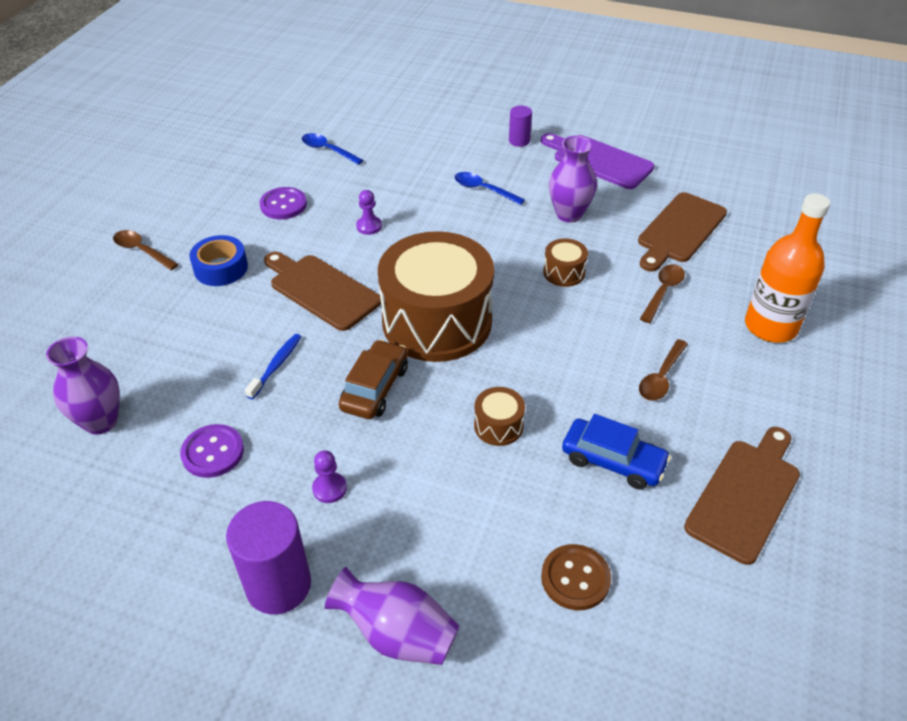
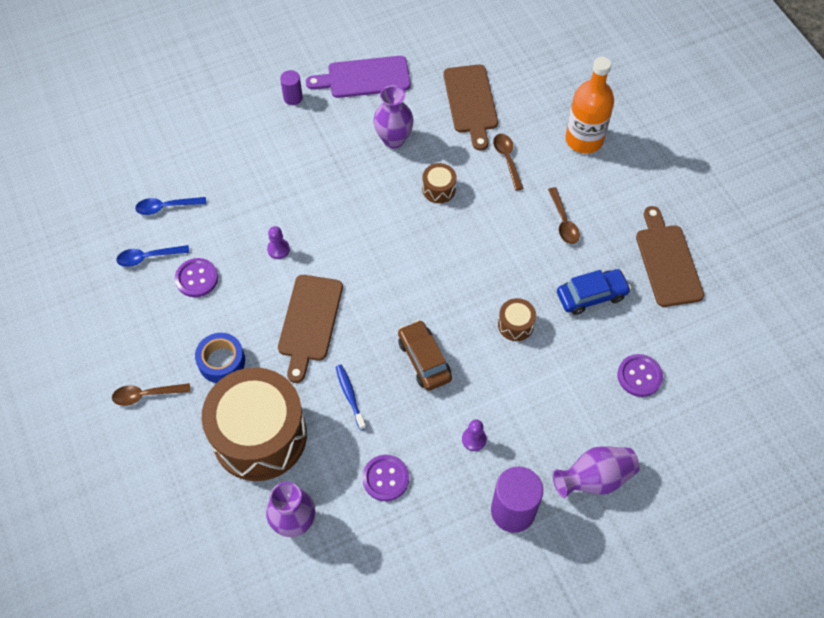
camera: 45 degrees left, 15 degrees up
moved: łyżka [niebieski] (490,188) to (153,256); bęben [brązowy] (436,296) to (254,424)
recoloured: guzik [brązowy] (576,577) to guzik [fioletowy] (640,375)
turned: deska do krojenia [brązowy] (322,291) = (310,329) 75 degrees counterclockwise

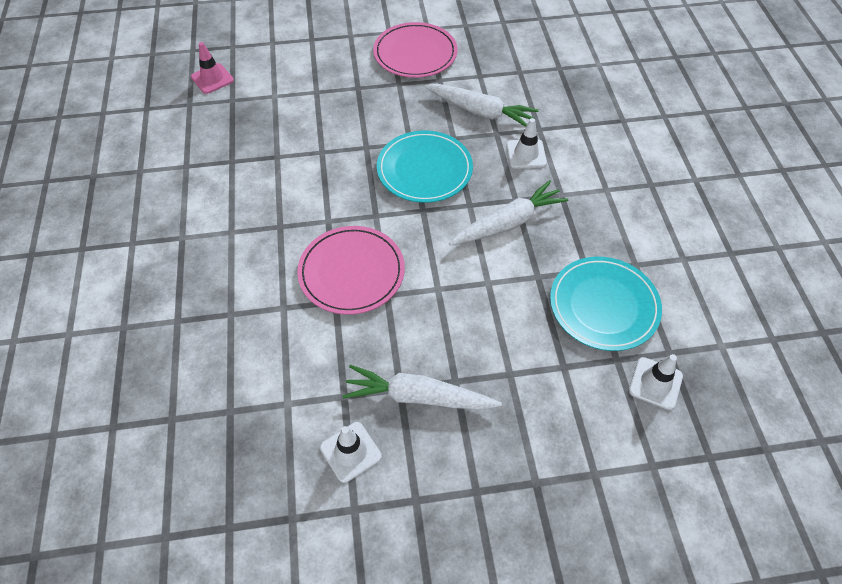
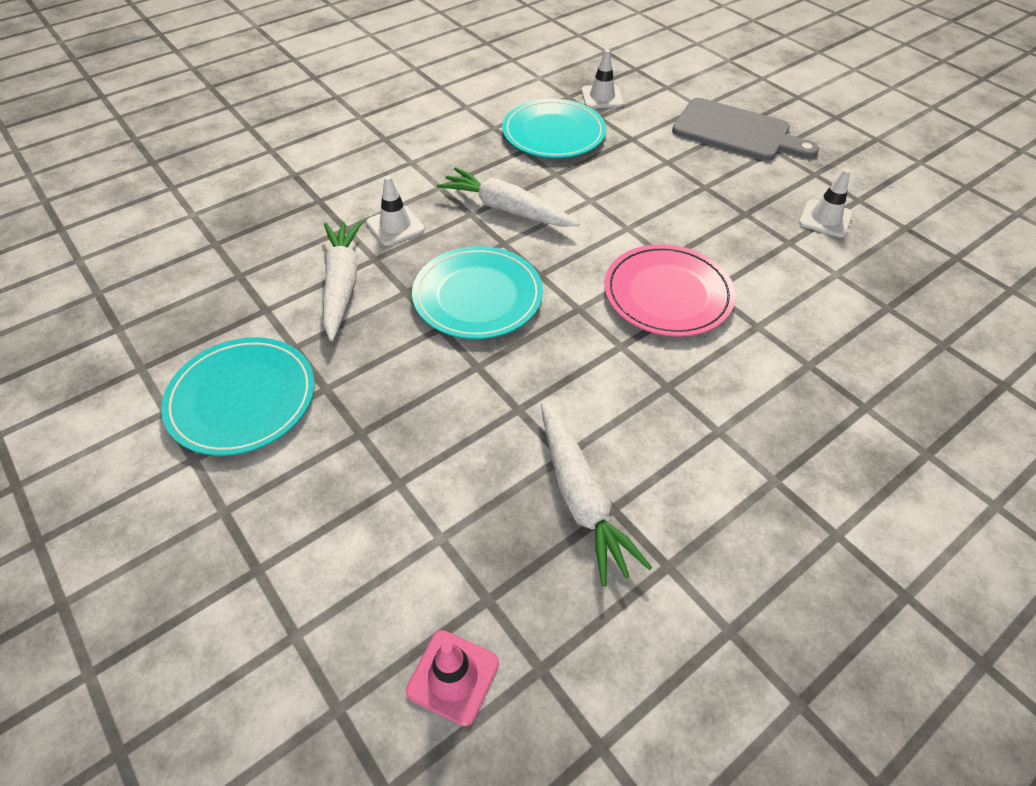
camera: 120 degrees left, 5 degrees down
added: deska do krojenia [szary] (745,129)
moved: marchewka [biały] (422,387) to (596,494)
recoloured: talerz [różowy] (415,50) to talerz [turkusowy] (238,396)

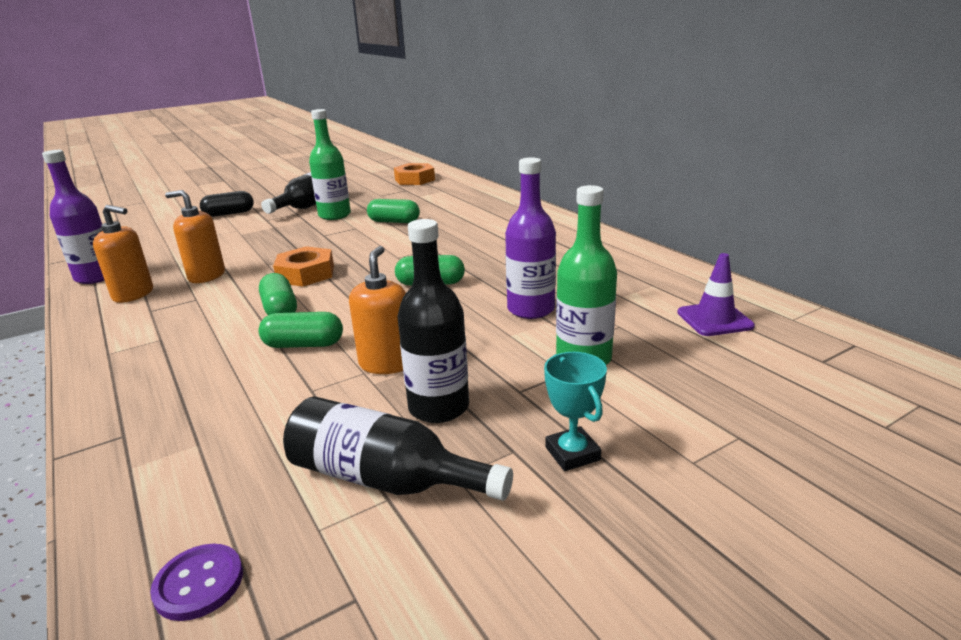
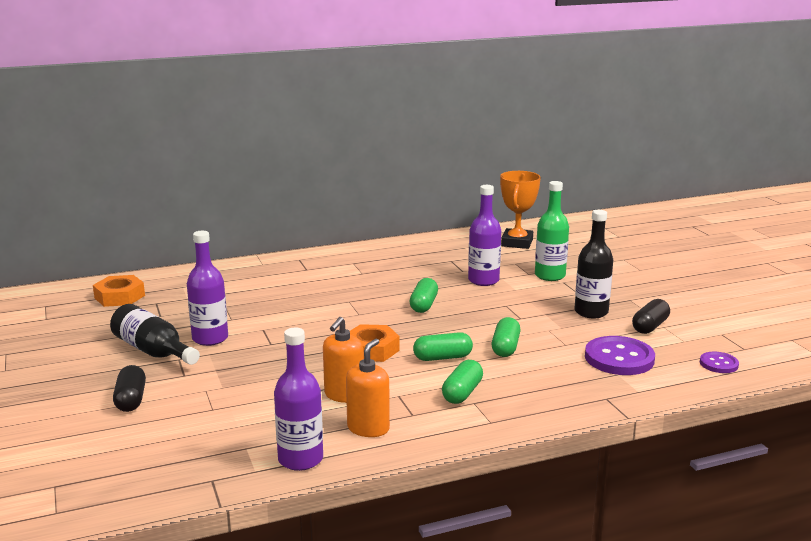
camera: 80 degrees left, 5 degrees down
removed: dozownik mydła [pomarańczowy] (377,310); puchar [turkusowy] (575,411)
added: guzik [fioletowy] (620,355)
moved: kapsułka [zielony] (393,211) to (462,382)
replaced: pachołek [fioletowy] (716,294) to puchar [pomarańczowy] (520,210); butelka [czarny] (398,449) to kapsułka [czarny] (651,316)
recoloured: butelka [zielony] (330,164) to butelka [fioletowy] (207,288)

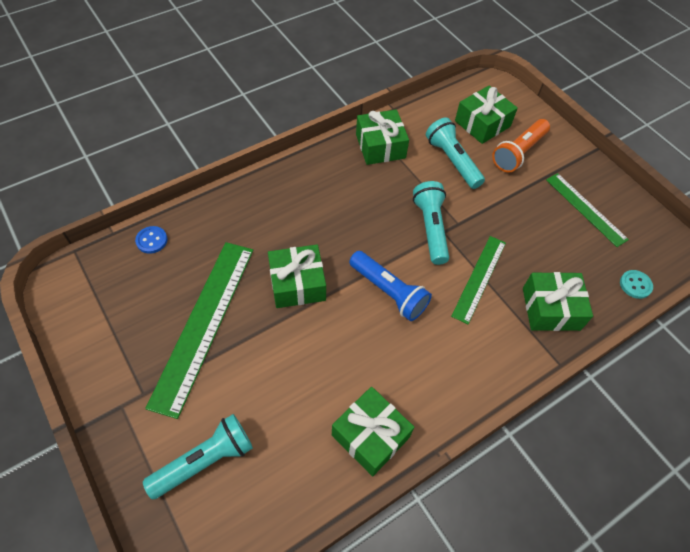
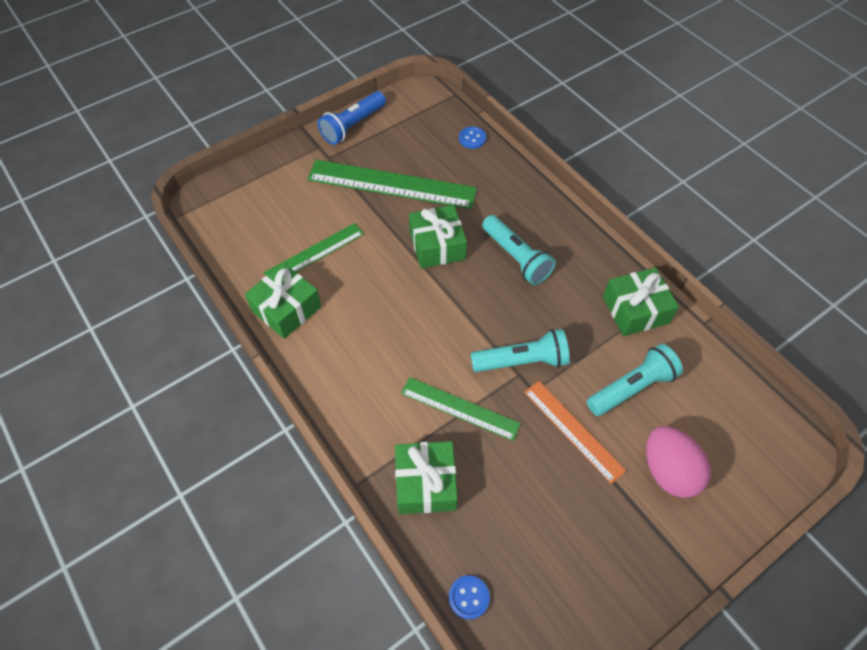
camera: 90 degrees right, 0 degrees up
removed: prezent [zielony] (486,114)
added: linijka [pomarańczowy] (575,432)
moved: linijka [zielony] (587,210) to (314,249); latarka [niebieski] (390,286) to (352,118); latarka [turkusowy] (198,456) to (519,250)
replaced: latarka [pomarańczowy] (521,146) to jajko [różowy] (678,462)
recoloured: guzik [turkusowy] (636,284) to guzik [niebieski] (469,597)

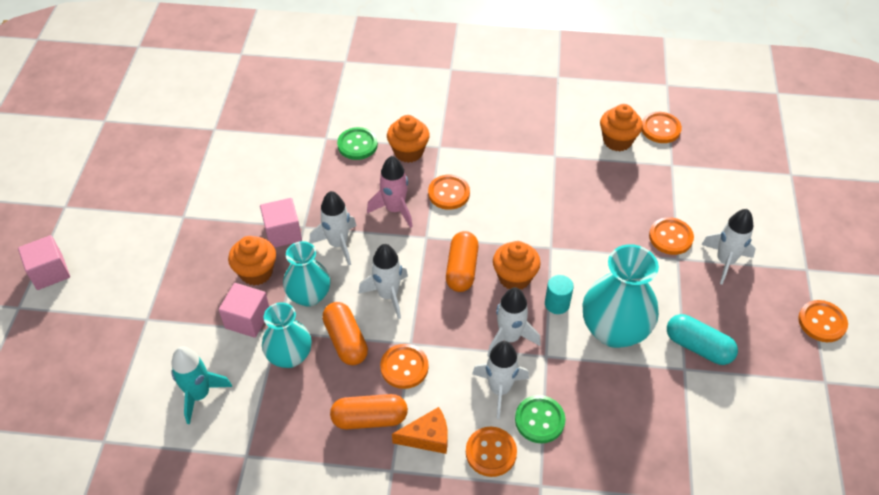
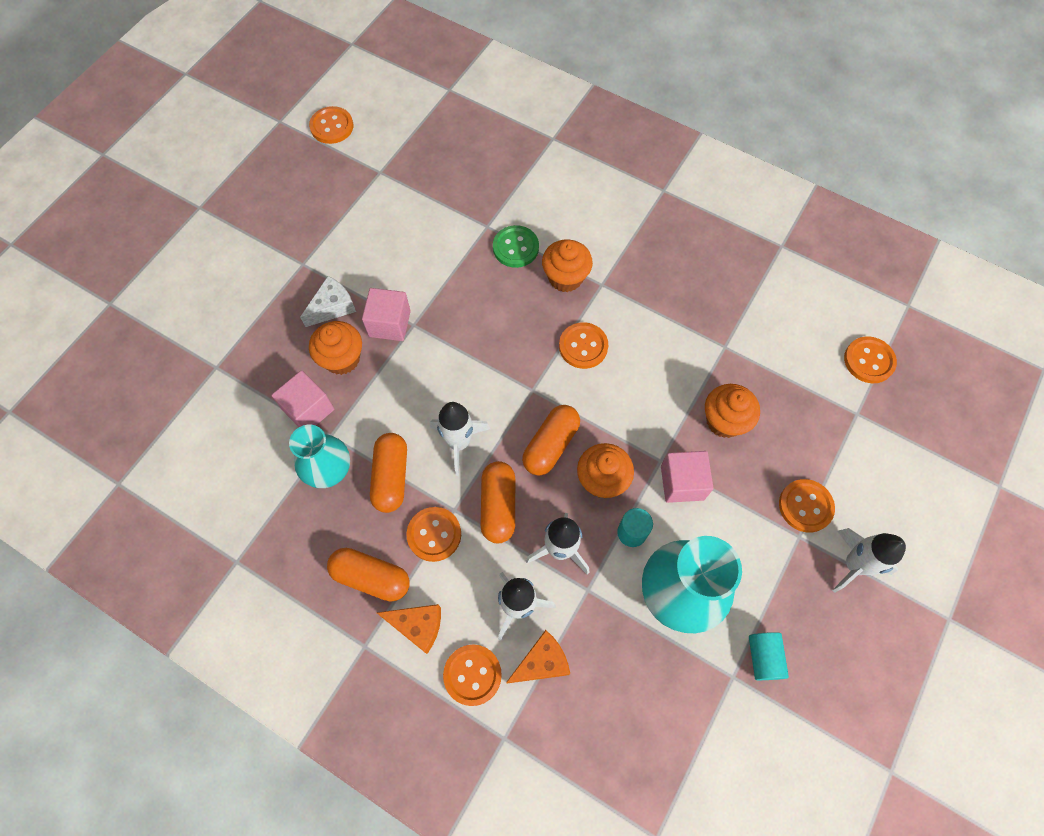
camera: 25 degrees right, 15 degrees up
removed: rakieta [turkusowy] (201,385); wazon [turkusowy] (306,274); rakieta [biały] (333,228); rakieta [różowy] (390,192)
added: ser [biały] (328,301); kapsułka [pomarańczowy] (498,502)
moved: guzik [pomarańczowy] (823,321) to (331,125); sześcian [różowy] (44,262) to (687,477); muffinka [pomarańczowy] (621,127) to (732,411)
replaced: guzik [zielony] (540,419) to ser [pomarańczowy] (538,656); kapsułka [turkusowy] (702,339) to walec [turkusowy] (769,656)

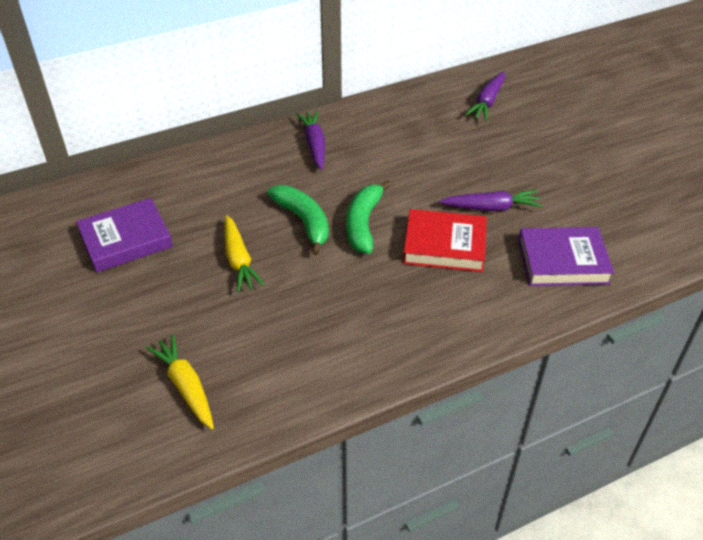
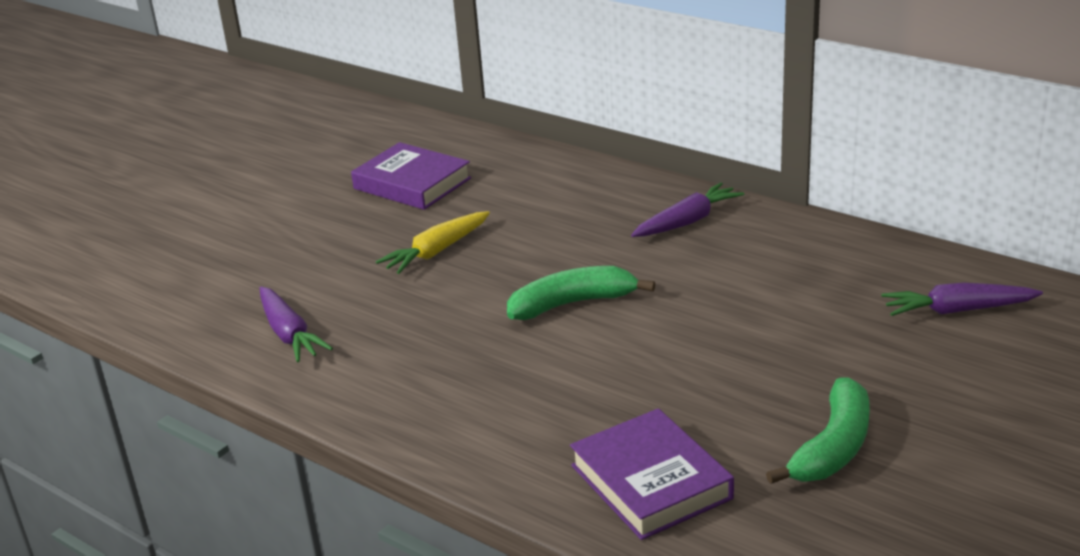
camera: 65 degrees right, 15 degrees down
removed: marchewka [żółty] (180,381); książka [czerwony] (445,240)
moved: marchewka [fioletowy] (491,200) to (296,325); banan [zielony] (298,220) to (818,430)

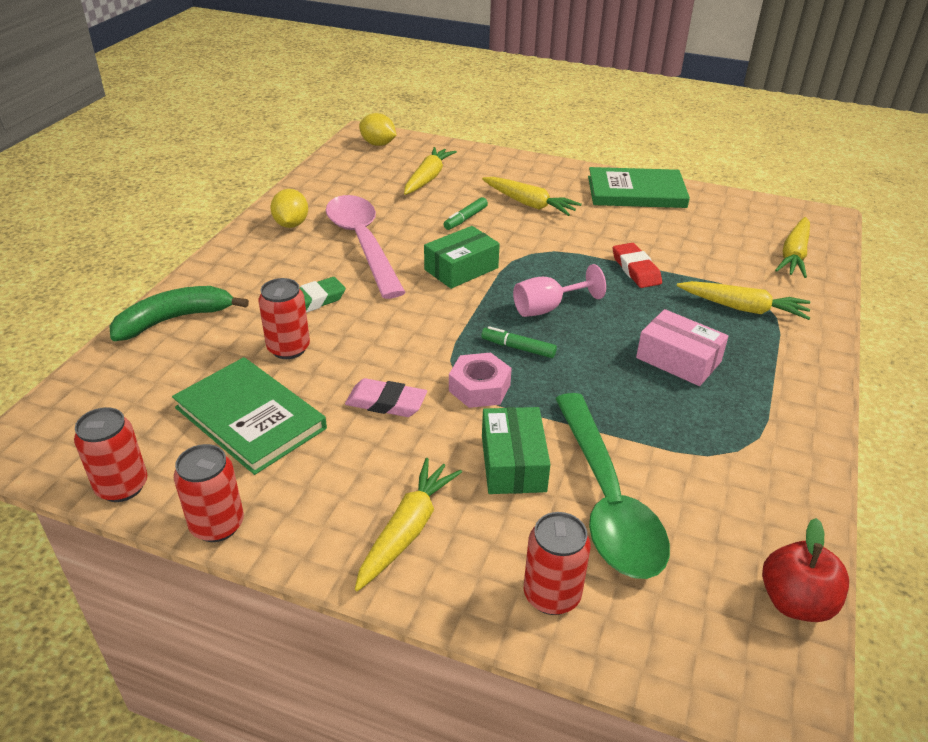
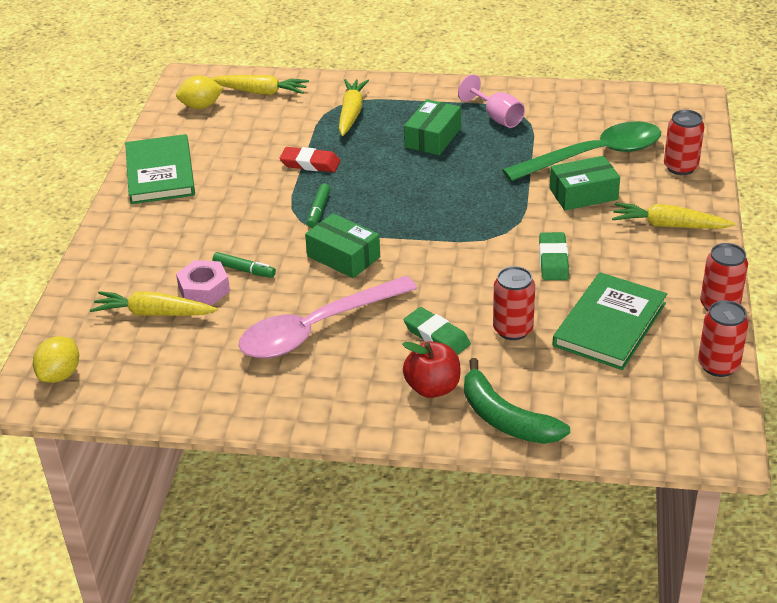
camera: 100 degrees left, 0 degrees up
removed: marchewka [żółty] (532,196)
moved: cytryna [żółty] (289,208) to (200,92); nakrętka [różowy] (480,380) to (203,282); flamaster [zielony] (519,342) to (318,205); jabłko [czerwony] (805,570) to (431,369); kielich [różowy] (559,290) to (491,101)
recoloured: pudełko [różowy] (682,347) to pudełko [zielony] (432,127); gumka do mazania [różowy] (386,397) to gumka do mazania [zielony] (554,256)
turned: gumka do mazania [czerwony] (637,265) = (310,159) 45 degrees clockwise

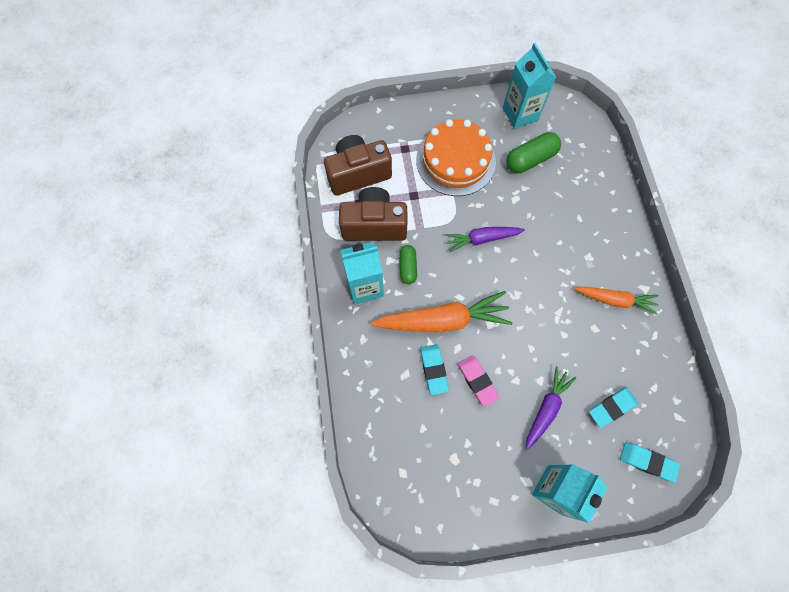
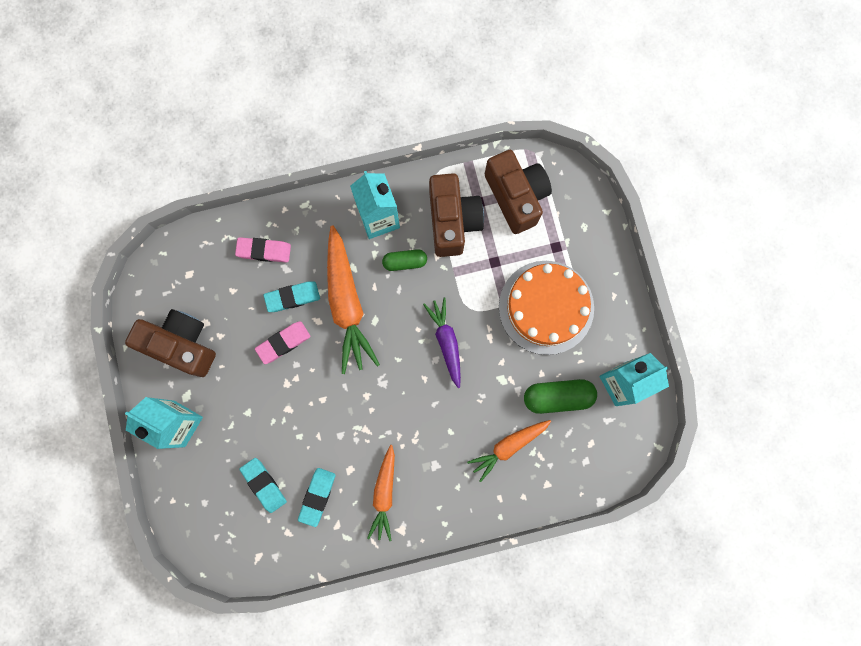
camera: 85 degrees right, 10 degrees up
removed: marchewka [fioletowy] (551,408)
added: aparat fotograficzny [brązowy] (170,343); gumka do mazania [różowy] (263,249); marchewka [pomarańczowy] (509,451)
moved: gumka do mazania [turkusowy] (650,462) to (317,497)
turned: kapsułka [zielony] (533,152) = (560,396) 60 degrees counterclockwise

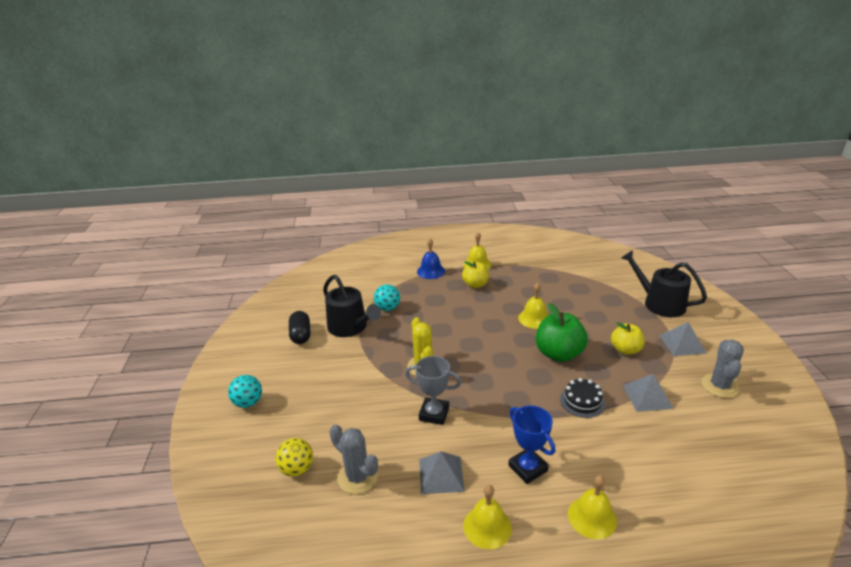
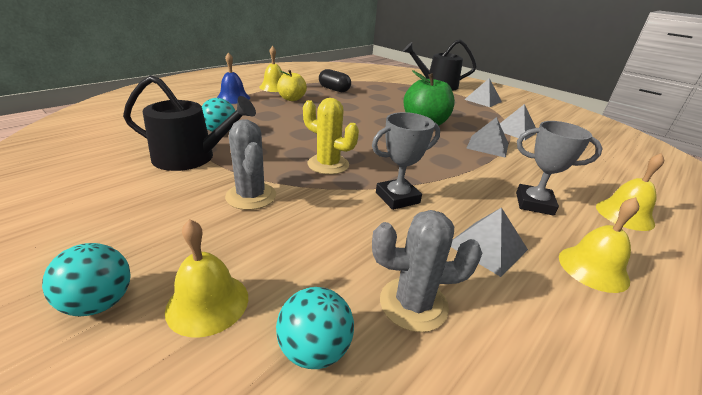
camera: 45 degrees left, 0 degrees up
removed: jabłko [żółty] (628,338)
moved: dzwonek [żółty] (533,306) to (206,278); kaktus [szary] (722,369) to (250,164); kapsułka [czarny] (299,327) to (335,80)
replaced: tort [czarny] (582,398) to piramida [szary] (487,137)
recoloured: piłka [żółty] (294,457) to piłka [turkusowy] (315,328); puchar [niebieski] (531,444) to puchar [szary] (559,168)

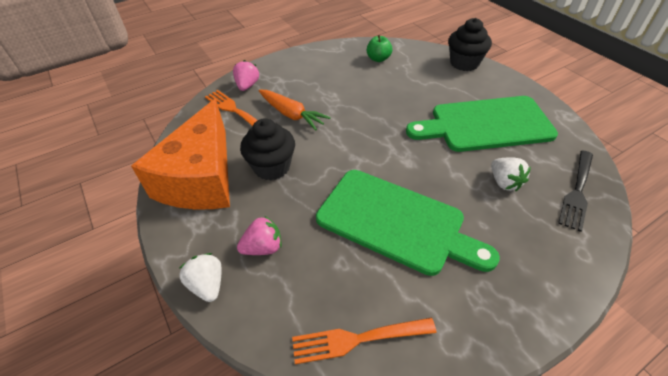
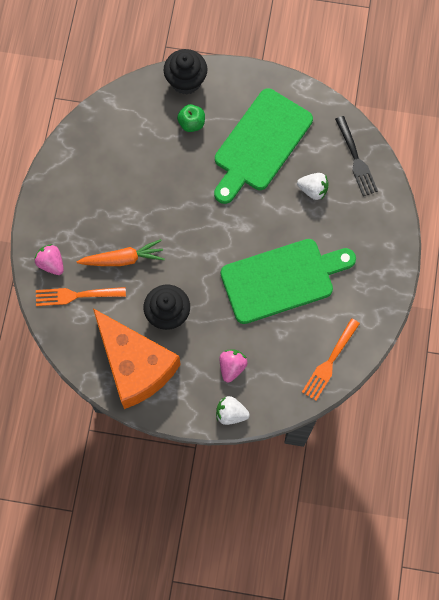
camera: 50 degrees left, 25 degrees up
moved: jabłko [zielony] (379,48) to (191,118)

